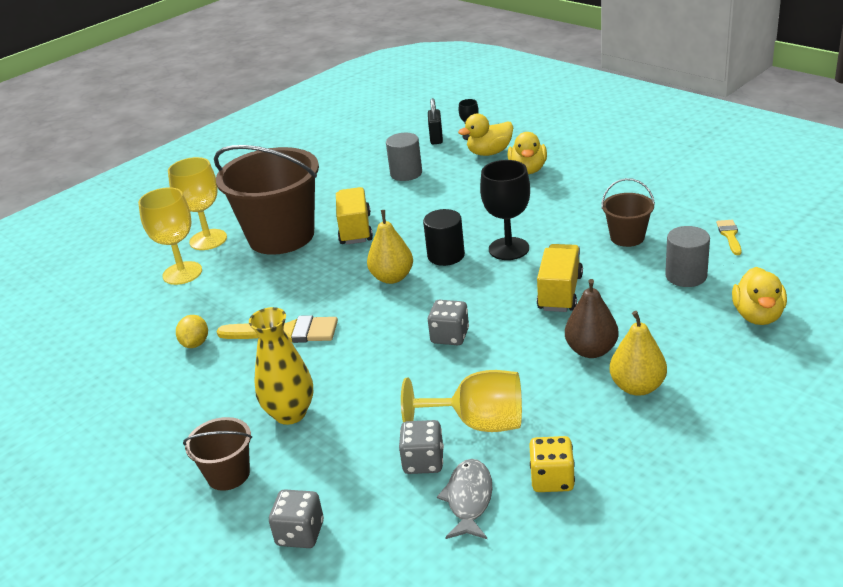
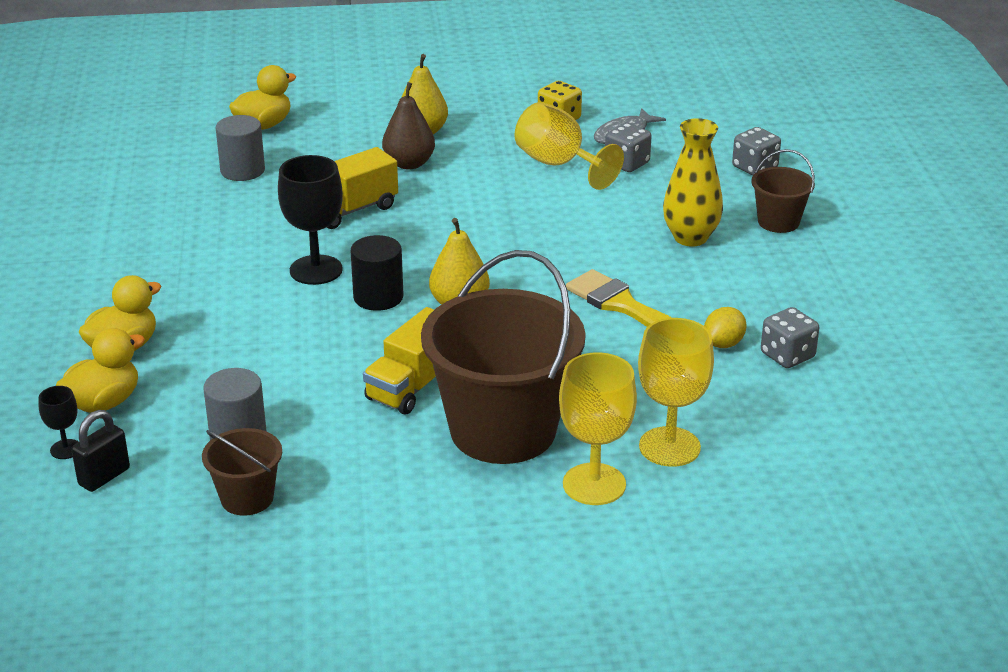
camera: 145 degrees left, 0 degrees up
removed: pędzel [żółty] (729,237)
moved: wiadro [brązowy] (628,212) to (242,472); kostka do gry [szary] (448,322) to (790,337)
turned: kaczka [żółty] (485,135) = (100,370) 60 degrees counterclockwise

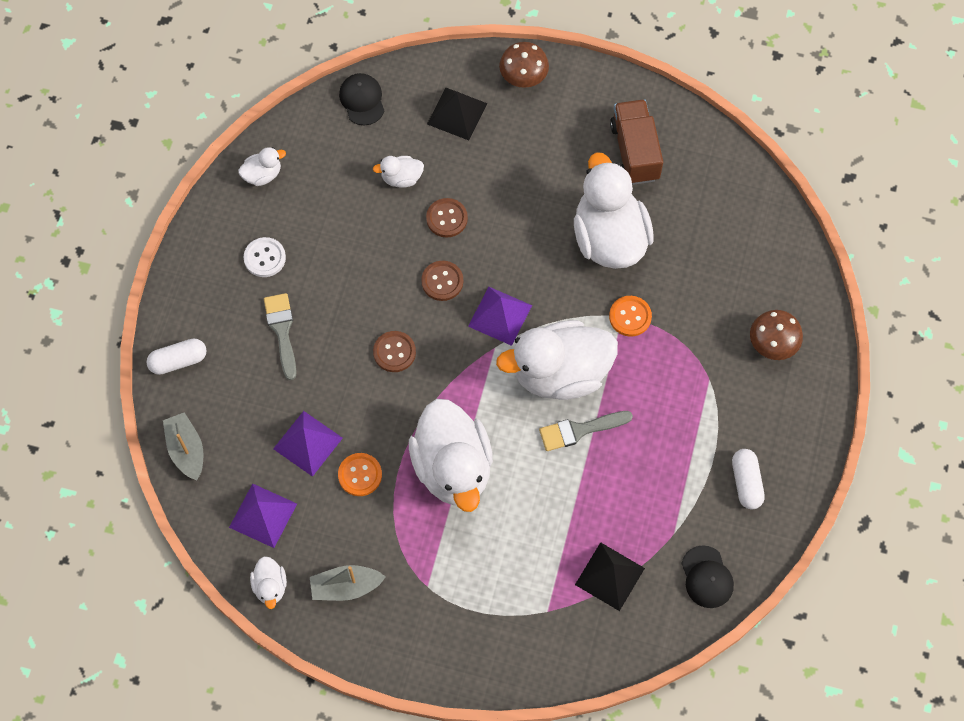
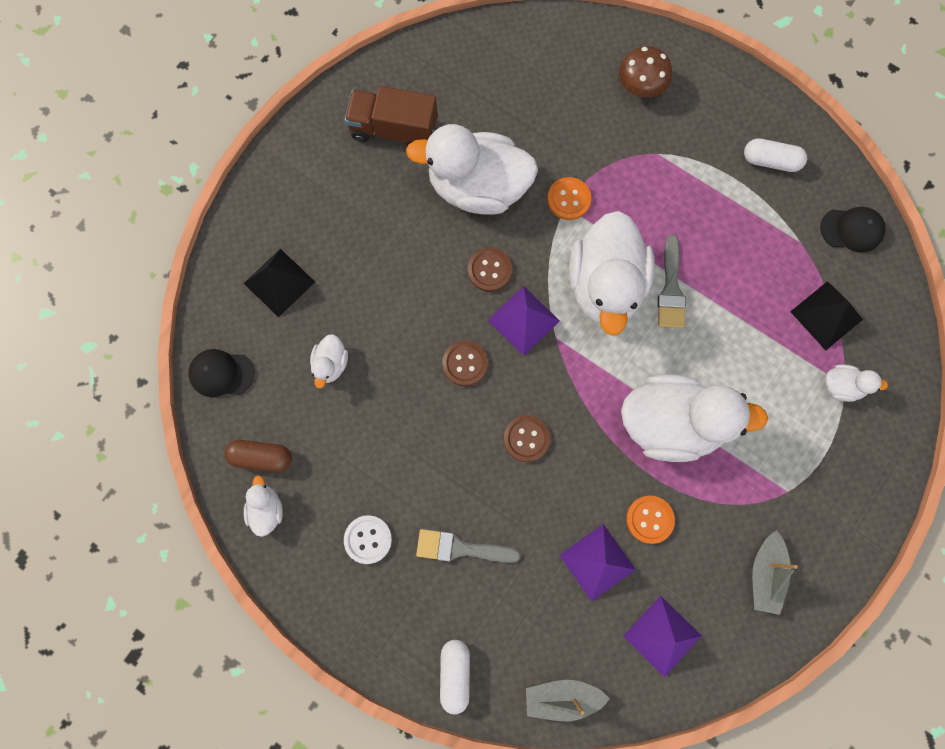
camera: 70 degrees left, 10 degrees up
removed: grzyb [brązowy] (524,65)
added: kapsułka [brązowy] (258,456)
moved: guzik [brązowy] (447,217) to (490,270); kaczka [biały] (268,582) to (856,383)

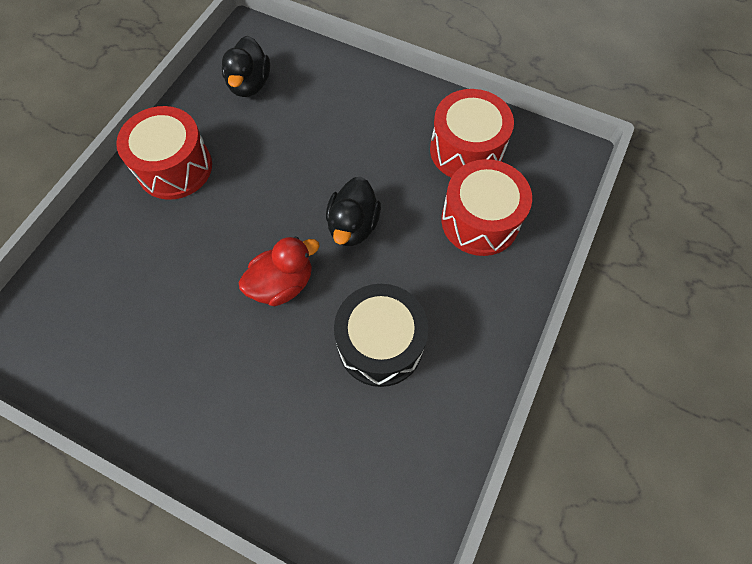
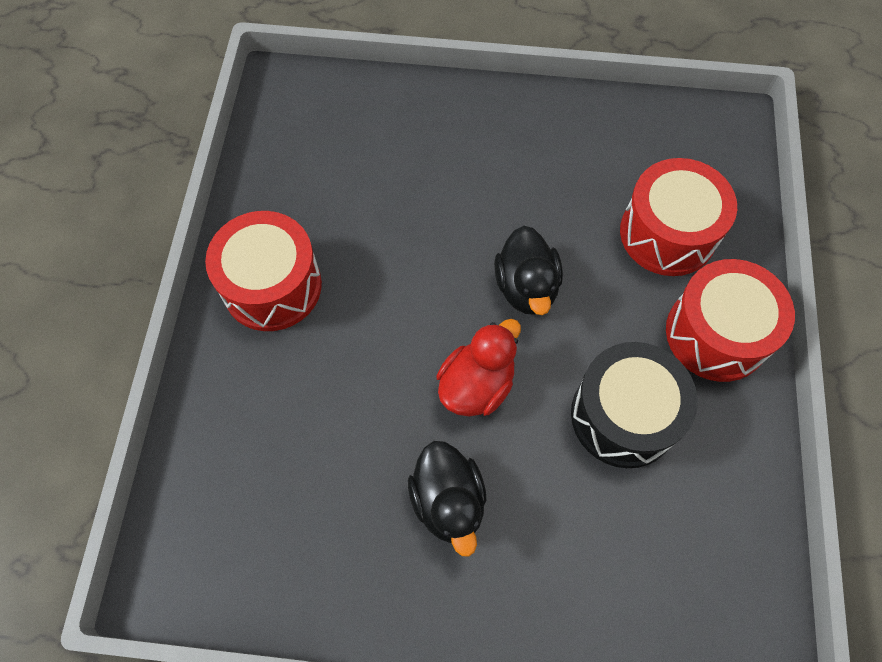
camera: 20 degrees left, 0 degrees up
moved: kaczka [czarny] (246,66) to (447,499); bęben [czerwony] (472,133) to (730,320)

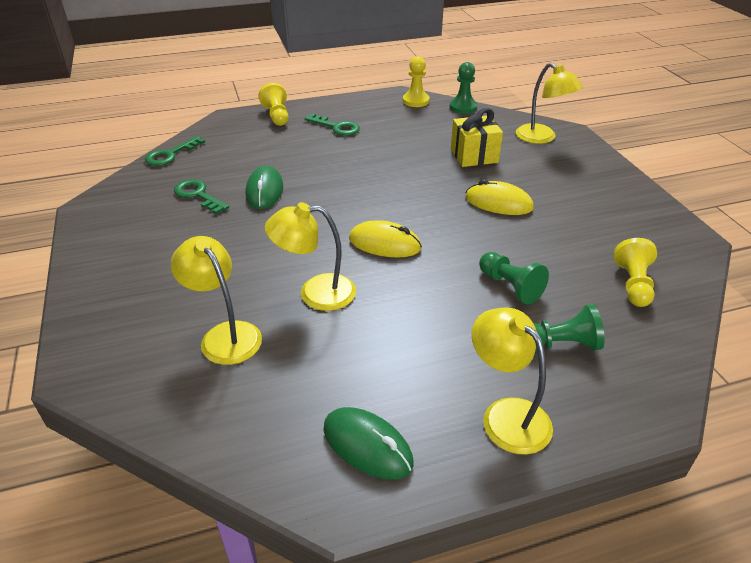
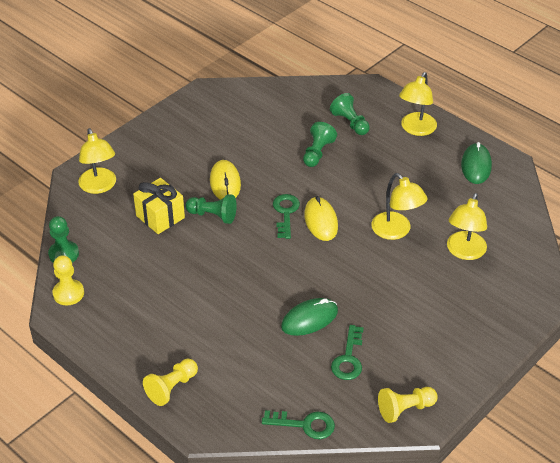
camera: 120 degrees left, 5 degrees up
added: pionek [zielony] (211,209)
moved: klucz [zielony] (332,124) to (286,216); pionek [żółty] (635,272) to (408,405)
turned: lampka [żółty] (549,103) = (97,161) 135 degrees clockwise

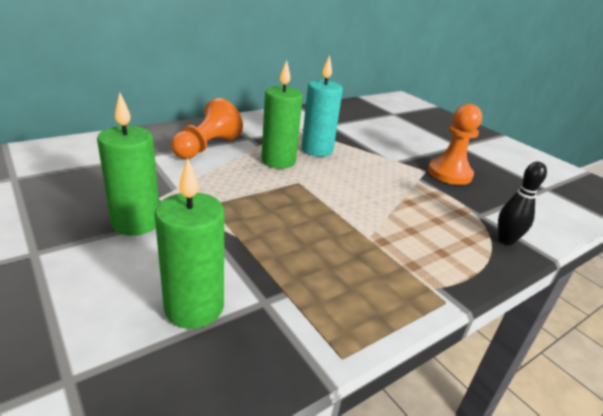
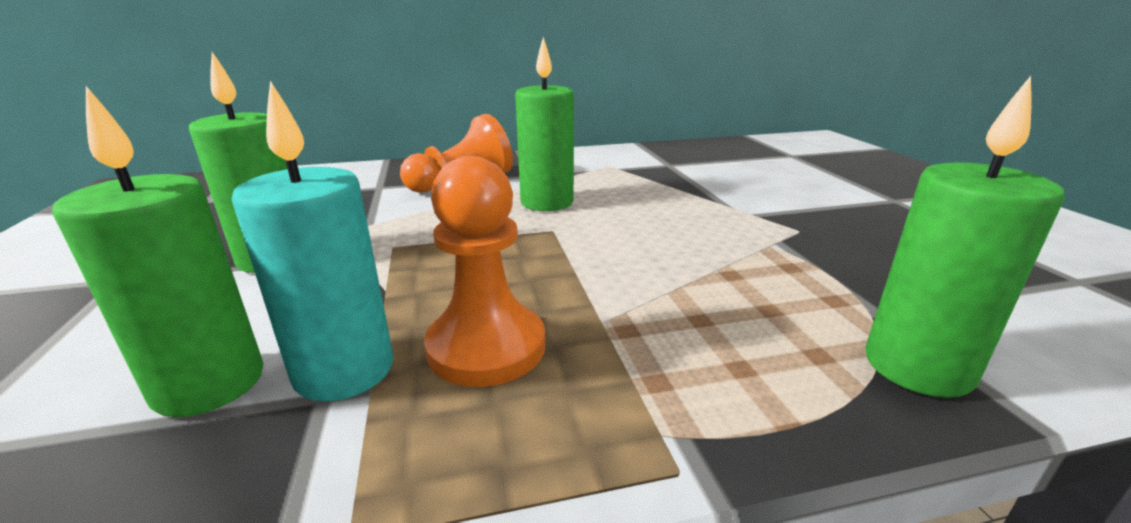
camera: 25 degrees right, 5 degrees down
moved: świeca [turkusowy] (322,106) to (313,241); pionek [pomarańczowy] (455,144) to (484,271)
replaced: kręgiel [czarny] (522,203) to świeca [zielony] (965,237)

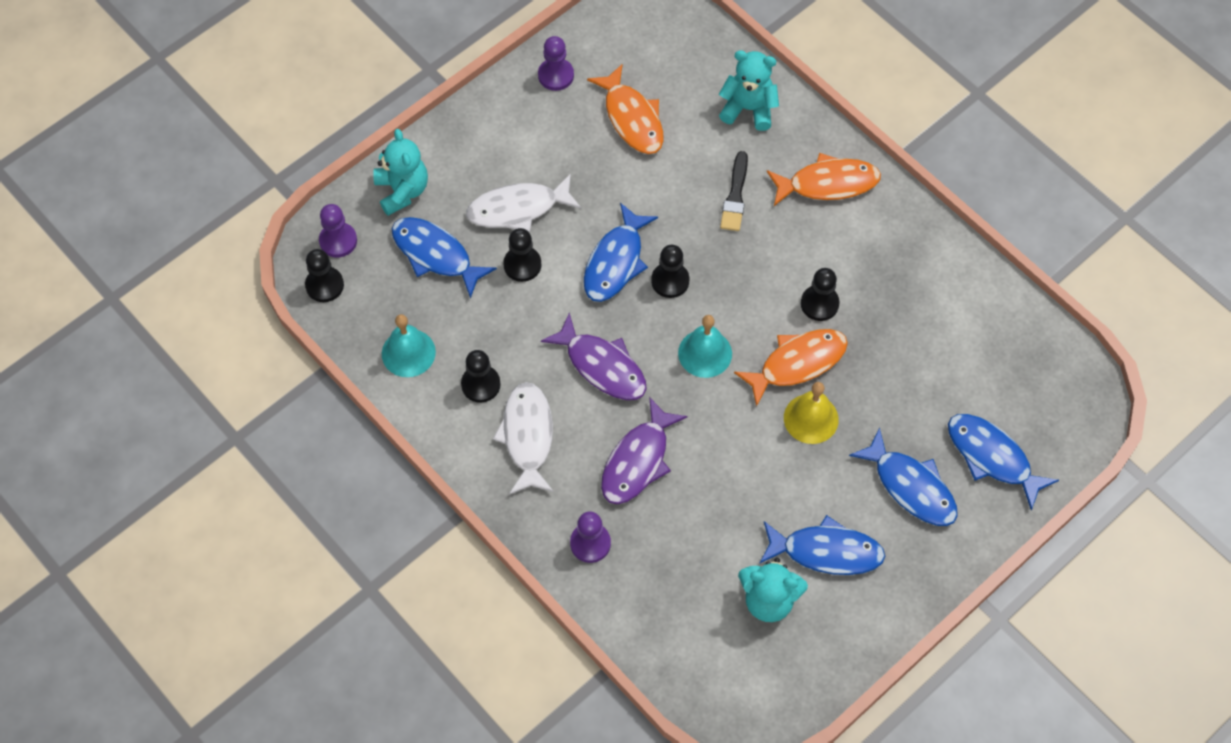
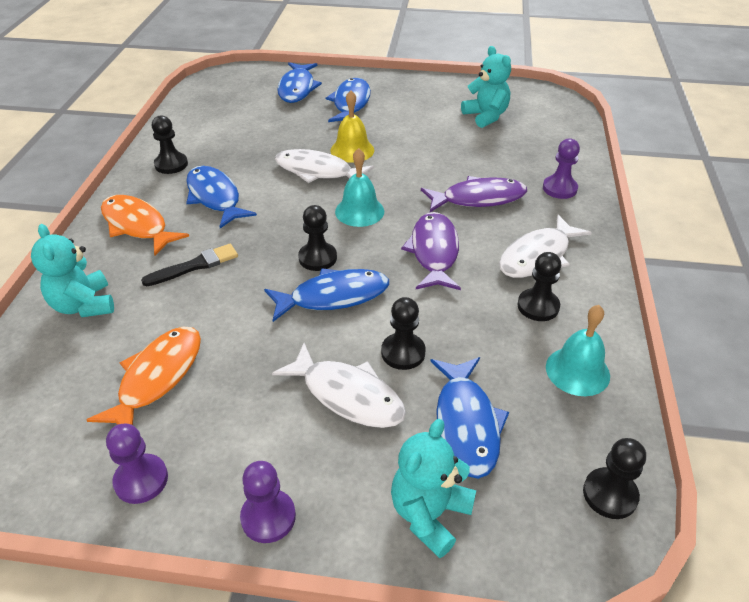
camera: 130 degrees left, 20 degrees down
moved: pionek [czarny] (820,294) to (170,144); ryba [niebieski] (822,545) to (221,197); pionek [fioletowy] (338,231) to (268,502)
recoloured: ryba [pomarańczowy] (791,368) to ryba [biały] (324,166)

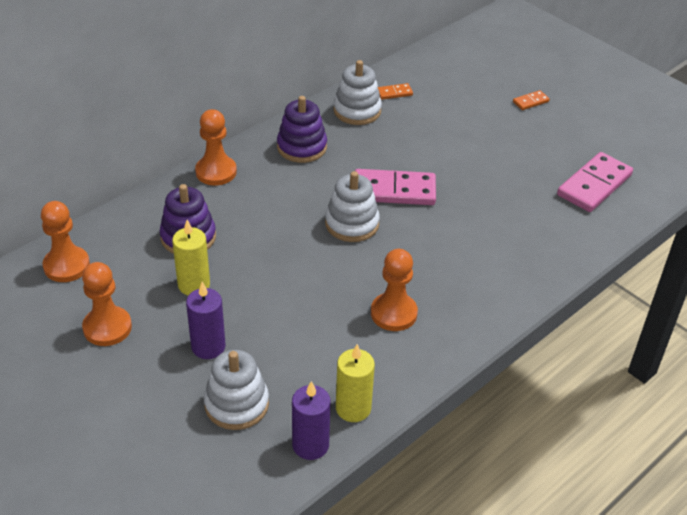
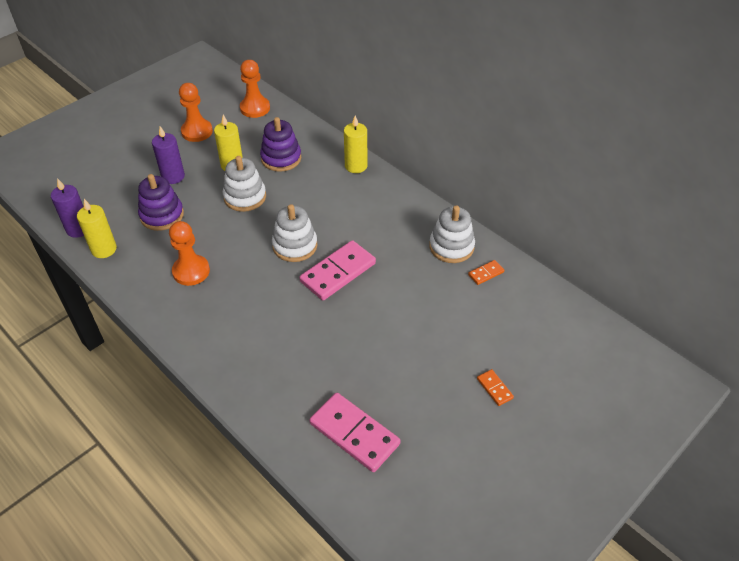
camera: 90 degrees right, 5 degrees up
moved: zabawka nakładanka [fioletowy] (302,129) to (161,202); zabawka nakładanka [biały] (236,390) to (244,184)
replaced: pionek [pomarańczowy] (216,147) to świeca [żółty] (355,144)
turned: kostka domina [różowy] (395,187) = (337,270) 45 degrees clockwise; kostka domina [pomarańczowy] (395,91) = (486,272) 75 degrees clockwise

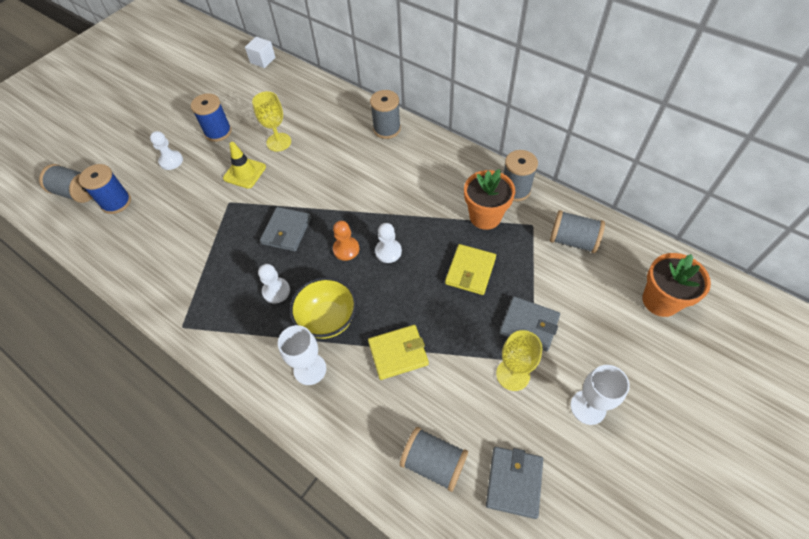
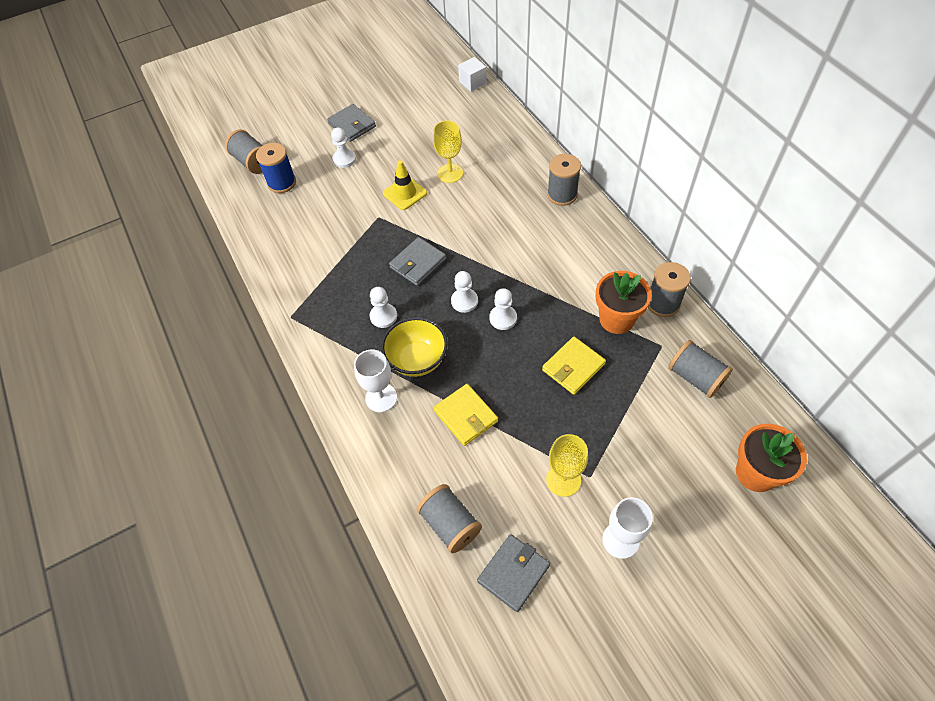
camera: 25 degrees right, 0 degrees up
removed: szpulka [niebieski] (211,117)
moved: portfel [szary] (529,323) to (351,123)
recoloured: pionek [pomarańczowy] (346,241) to pionek [biały] (464,292)
turned: portfel [żółty] (398,352) = (465,415) 45 degrees clockwise

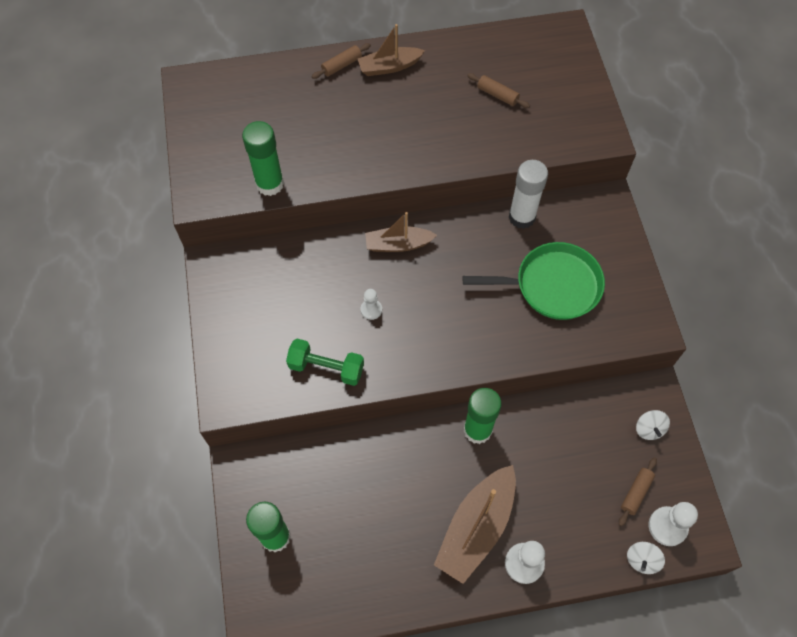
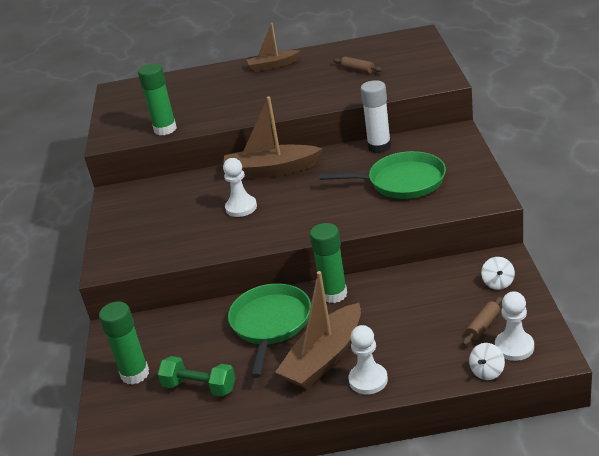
camera: 10 degrees right, 30 degrees down
removed: wałek do ciasta [brązowy] (341,61)
added: patelnia [zielony] (269,330)
moved: hantel [zielony] (325,362) to (196,376)
resized: łódka [brązowy] (401,232) = (273,138) x1.62; pionek [biały] (371,304) = (240,187) x1.68

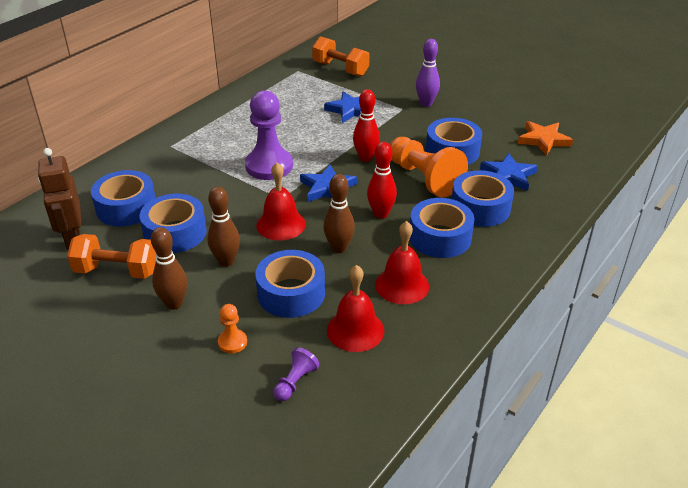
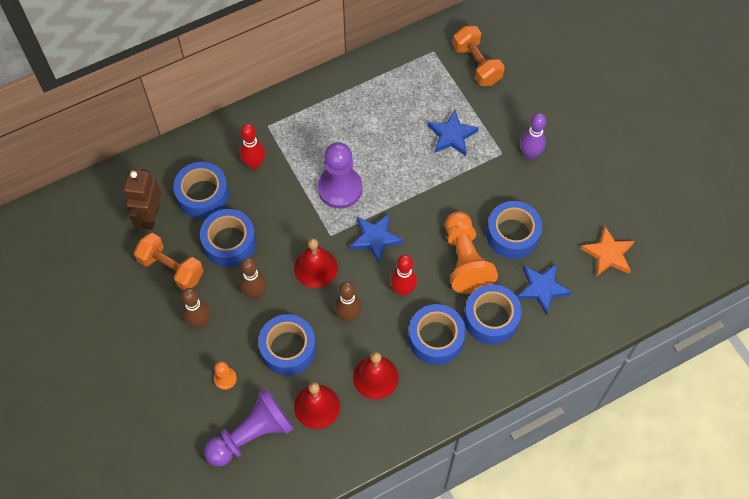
camera: 25 degrees right, 25 degrees up
moved: kręgiel [czerwony] (366,125) to (252,147)
resized: pionek [fioletowy] (296,374) = (249,427) x2.15

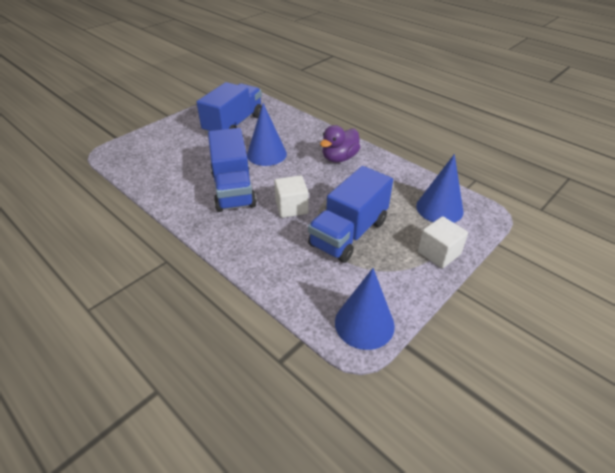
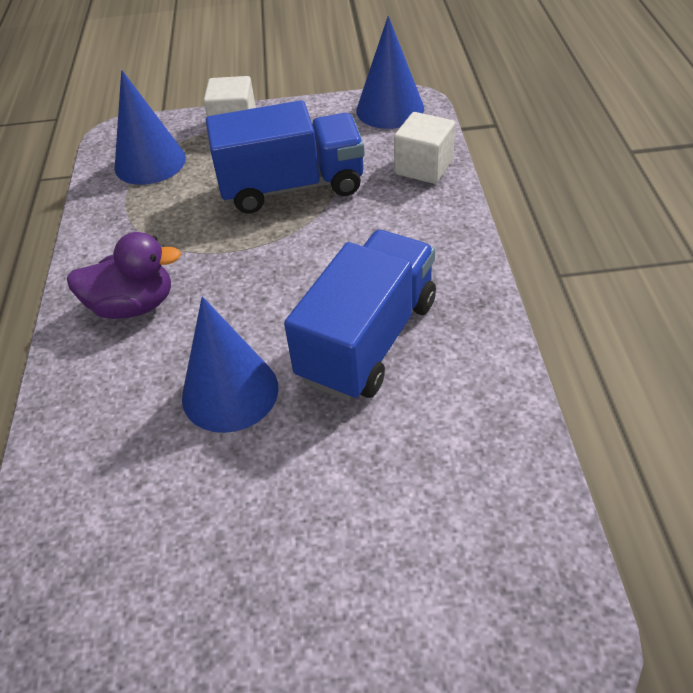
camera: 135 degrees left, 5 degrees up
removed: ciężarówka [niebieski] (229,108)
moved: sześcian [biały] (291,196) to (424,148)

